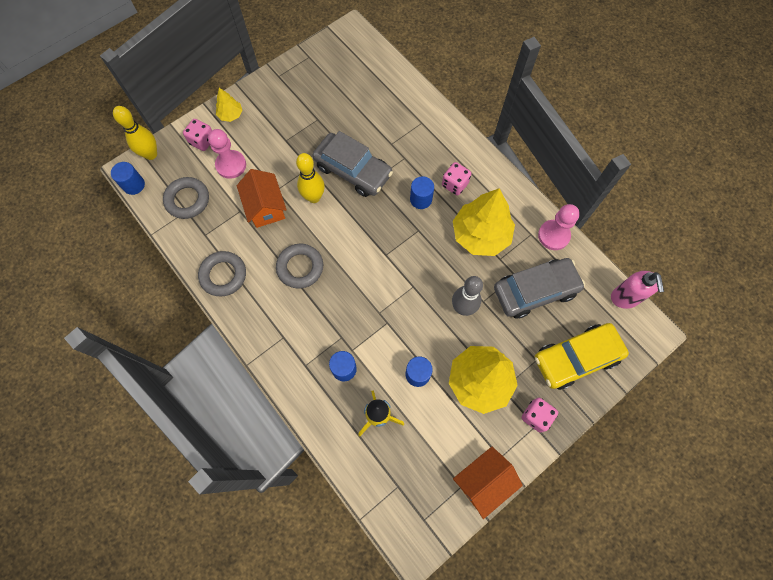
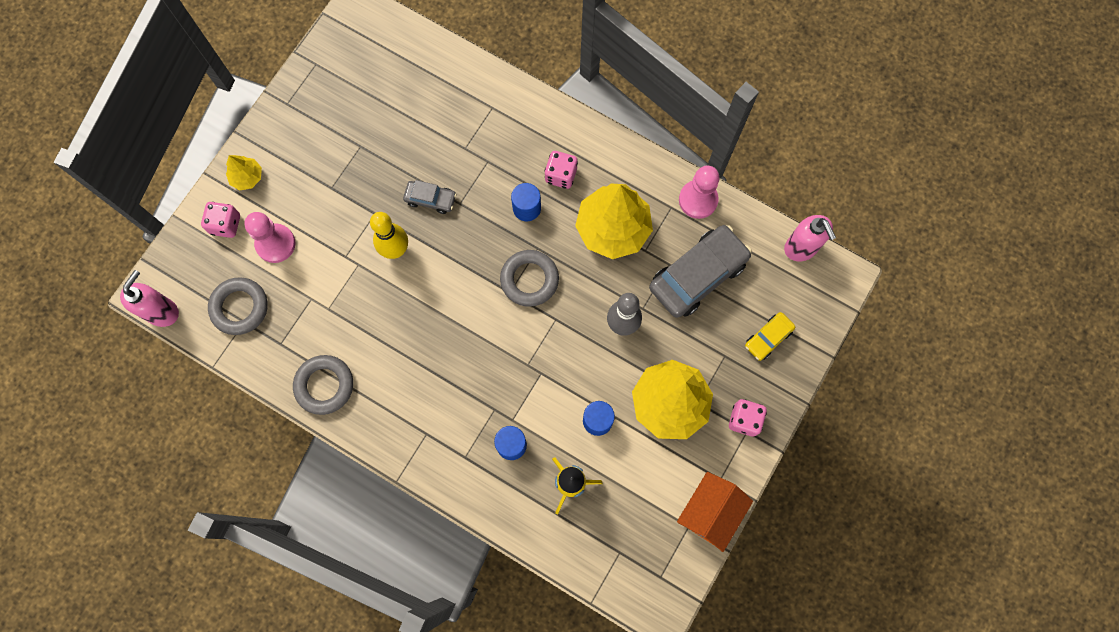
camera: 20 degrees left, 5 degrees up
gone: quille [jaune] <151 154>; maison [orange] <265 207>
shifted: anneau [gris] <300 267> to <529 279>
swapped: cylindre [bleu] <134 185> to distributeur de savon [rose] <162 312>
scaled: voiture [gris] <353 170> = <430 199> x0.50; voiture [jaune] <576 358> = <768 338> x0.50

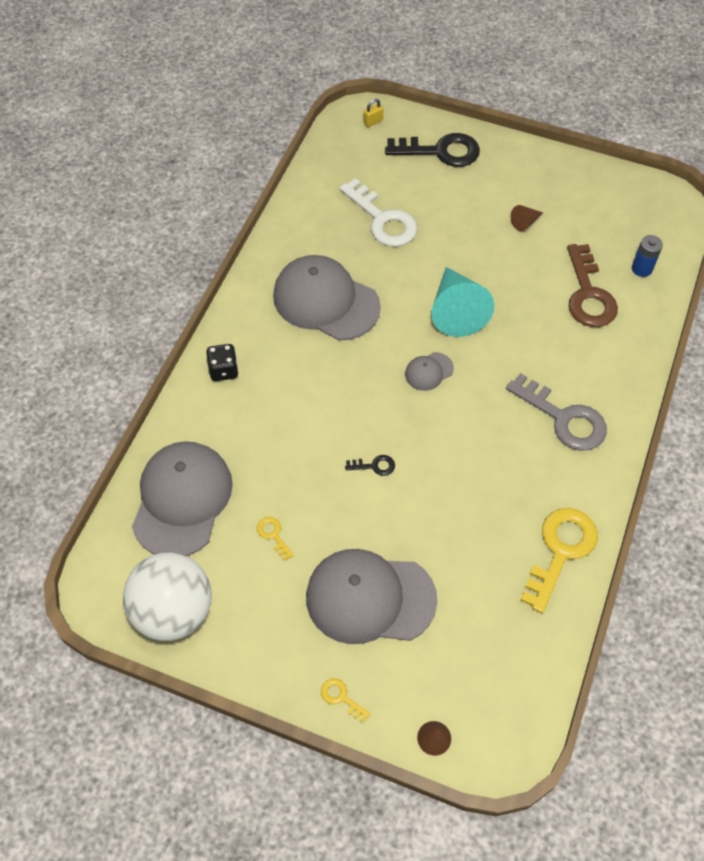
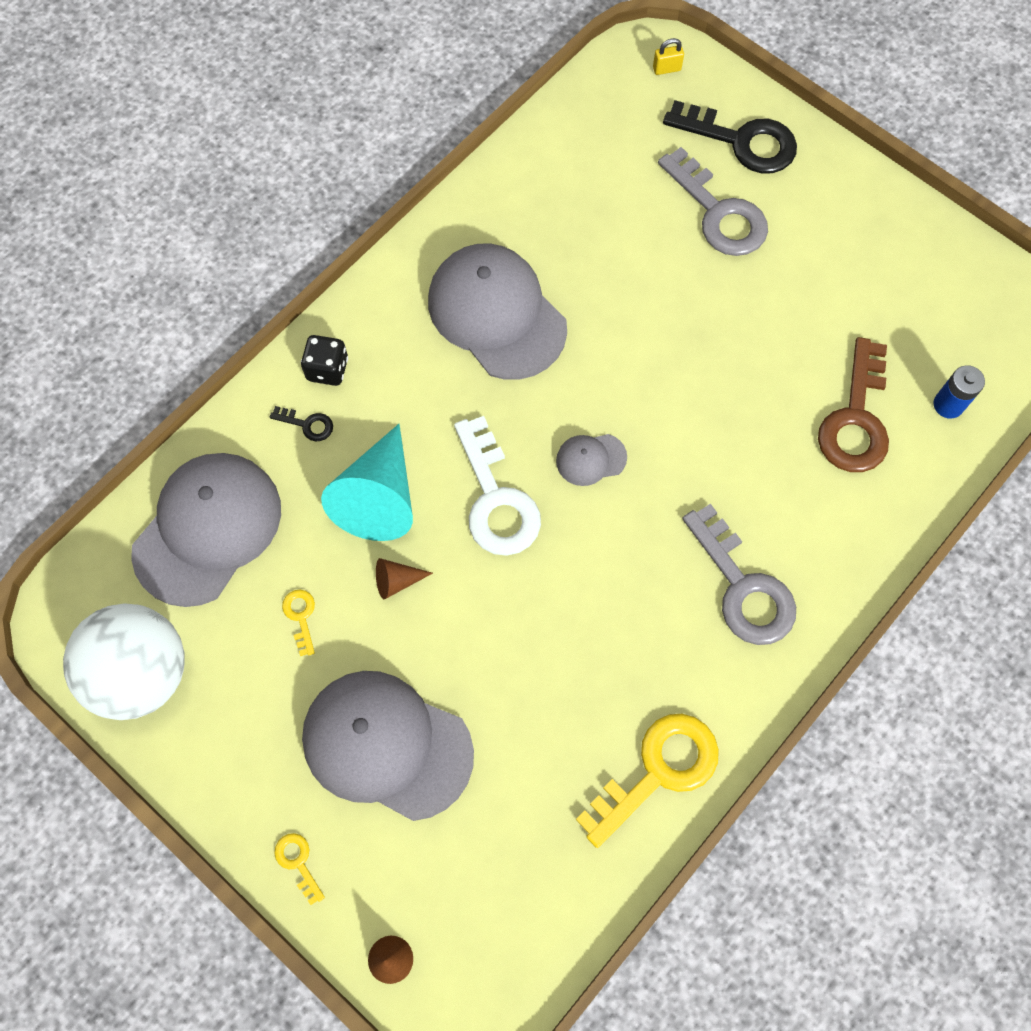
camera: 20 degrees right, 10 degrees up
new: clé [gris] <718 213>
shifted: clé [blanc] <382 220> to <496 499>; cône [marron] <525 222> to <397 581>; cône [turquoise] <456 311> to <379 497>; clé [noir] <374 466> to <307 424>

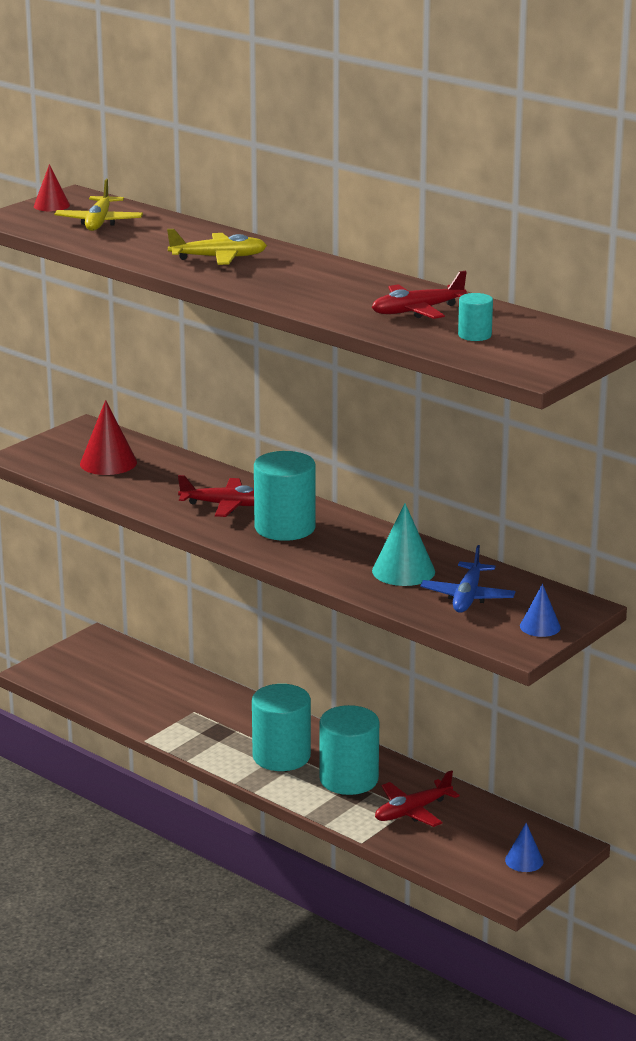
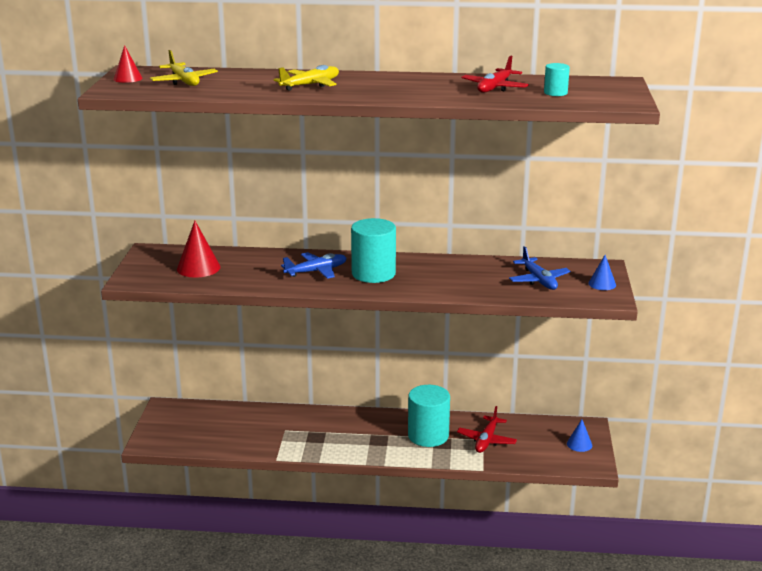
camera: 35 degrees left, 0 degrees up
gone: cône [turquoise] <403 571>; cylindre [turquoise] <281 756>
repainted: avion [rouge] <226 505> to avion [bleu] <316 271>

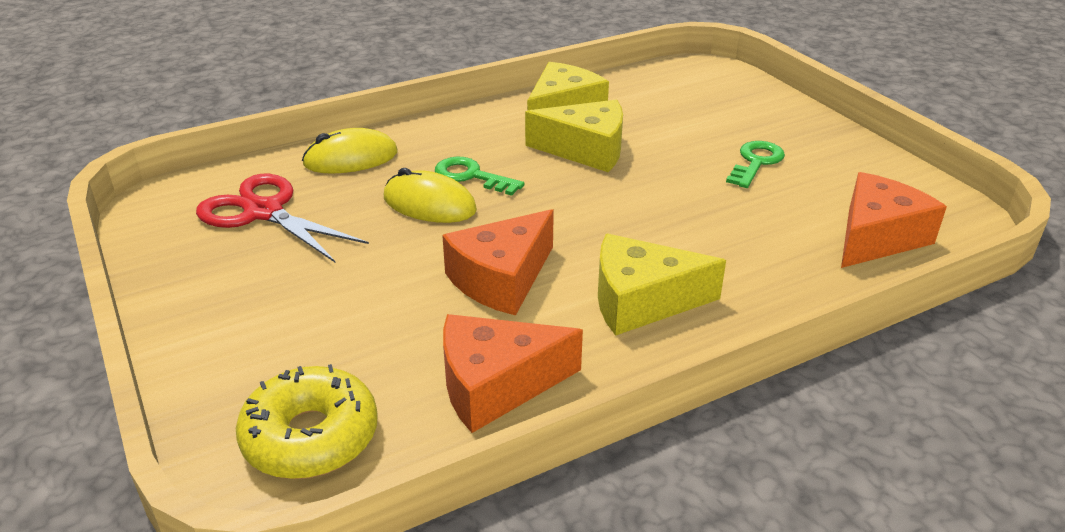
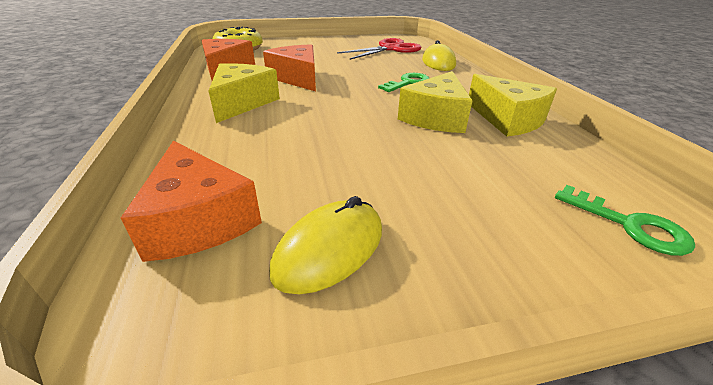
camera: 105 degrees right, 0 degrees up
shifted: clé [vert] <756 162> to <629 225>; souris [jaune] <429 204> to <330 249>

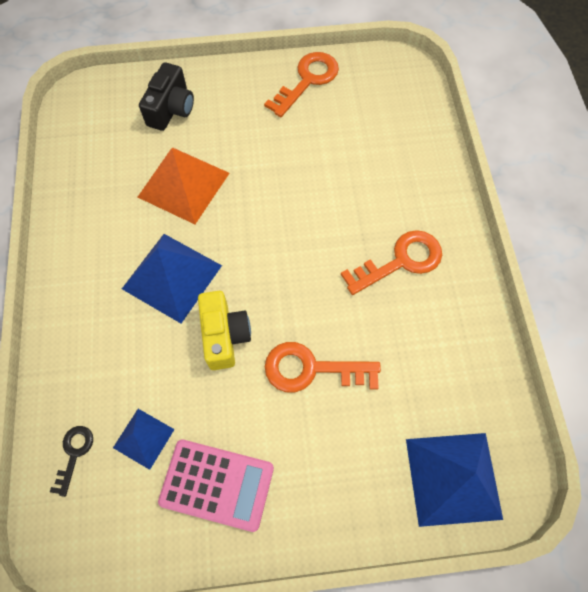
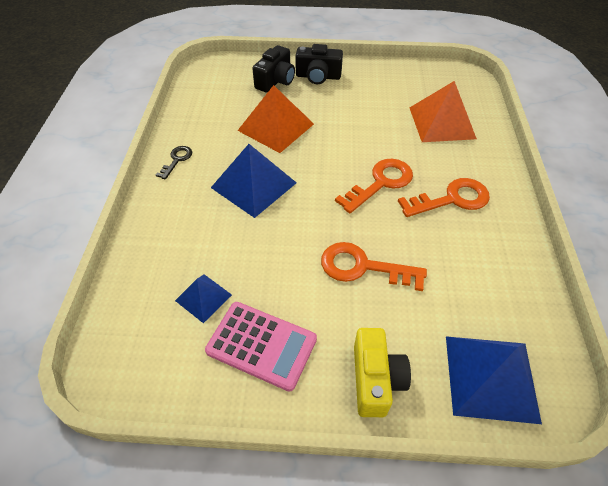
camera: 10 degrees right, 15 degrees down
new: appareil photo [noir] <318 76>; pyramide [orange] <441 123>
shifted: clé [orange] <307 80> to <380 183>; appareil photo [jaune] <224 335> to <375 379>; clé [noir] <74 454> to <177 160>

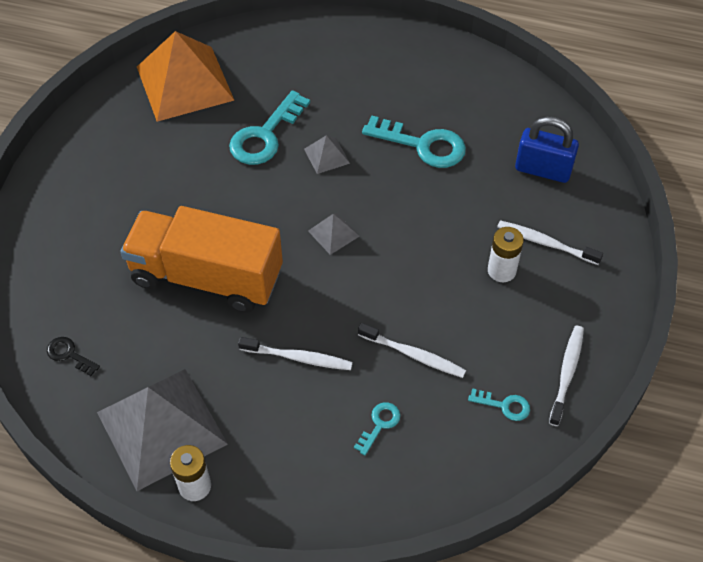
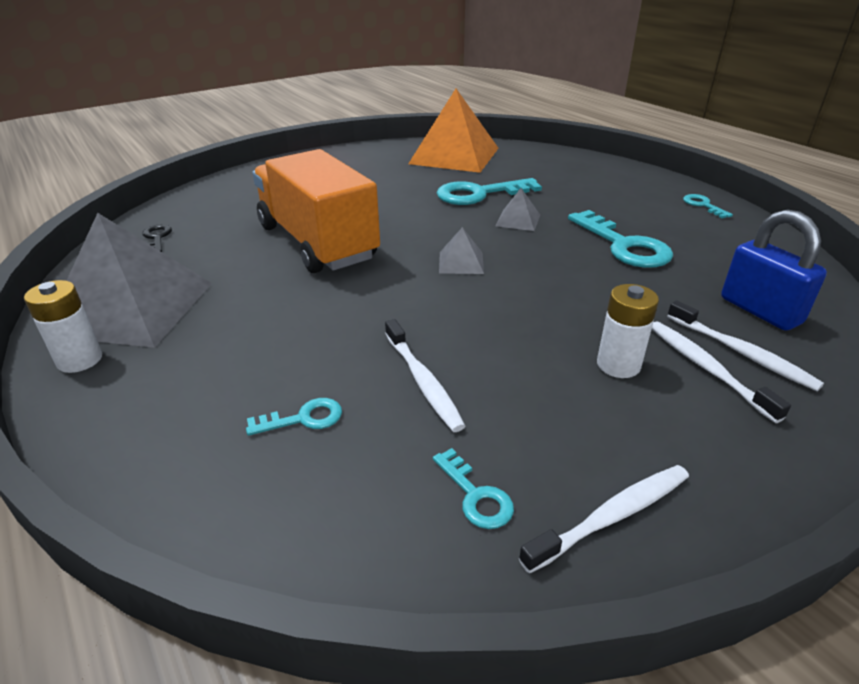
camera: 40 degrees right, 20 degrees down
new: clé [turquoise] <703 205>
shifted: brosse à dents [blanc] <298 358> to <741 353>

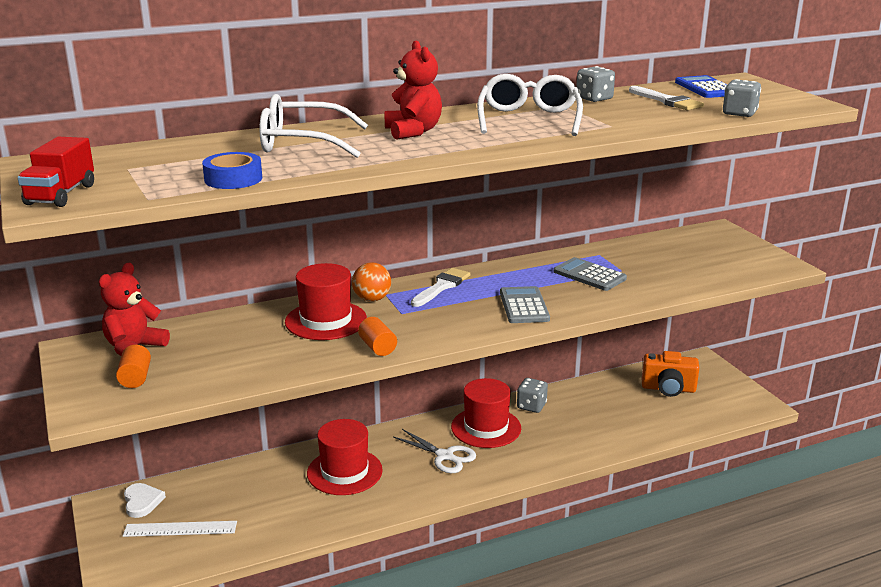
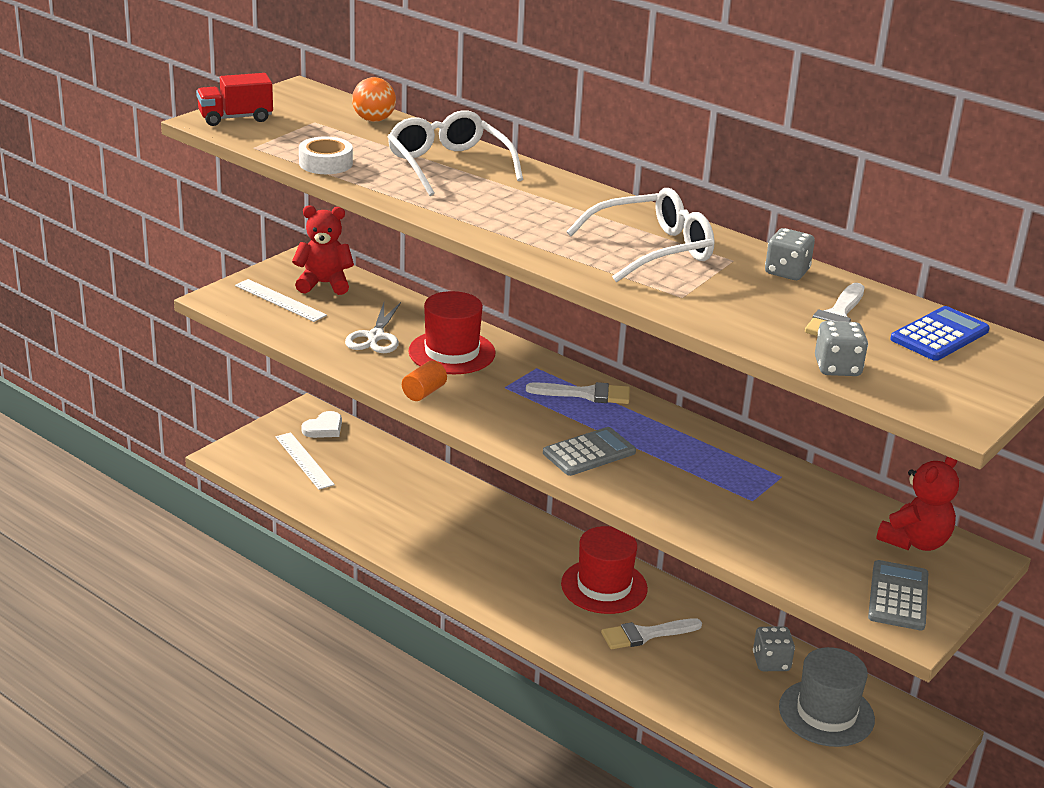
camera: 60 degrees right, 5 degrees up
gone: chapeau [rouge] <344 472>
new: pinceau [blanc] <645 634>
shifted: ours en peluche [rouge] <413 132> to <915 542>; calculatrice [gris] <589 275> to <898 596>; balle [orange] <372 299> to <374 120>; dé [gris] <531 406> to <771 662>; ciseaux [blanc] <445 456> to <375 337>
swapped: cylindre [orange] <135 378> to règle [blanc] <280 300>; appareil photo [orange] <668 389> to chapeau [gris] <826 713>
repainted: ruban adhésif [bleu] <233 179> to ruban adhésif [blanc] <325 163>

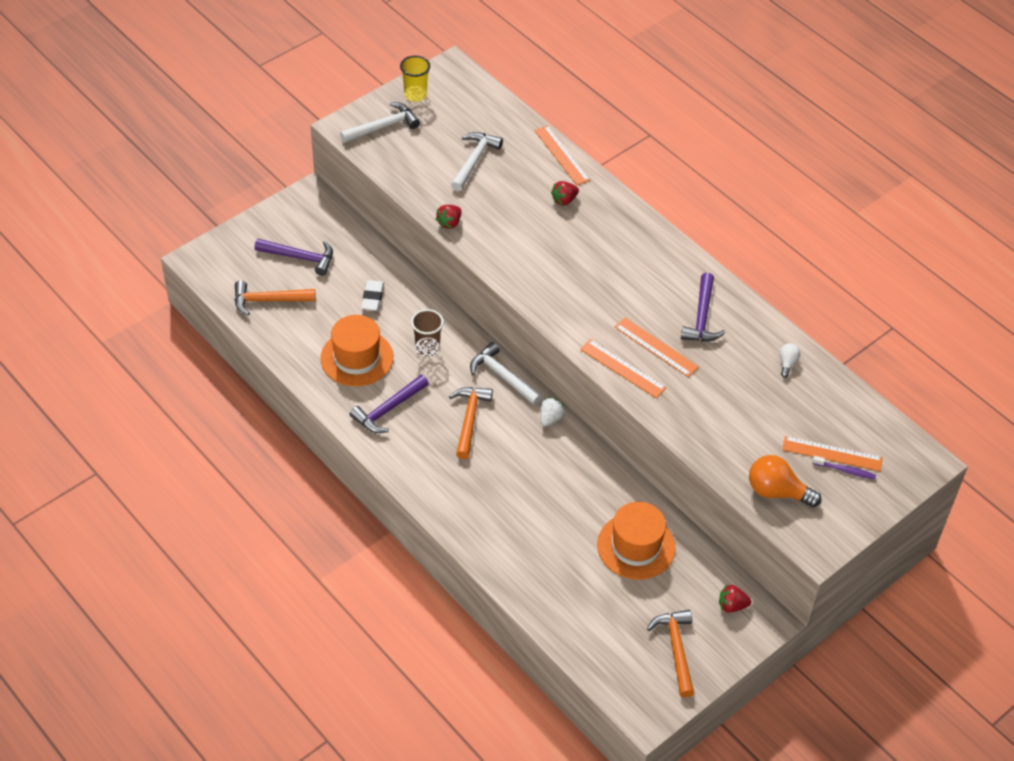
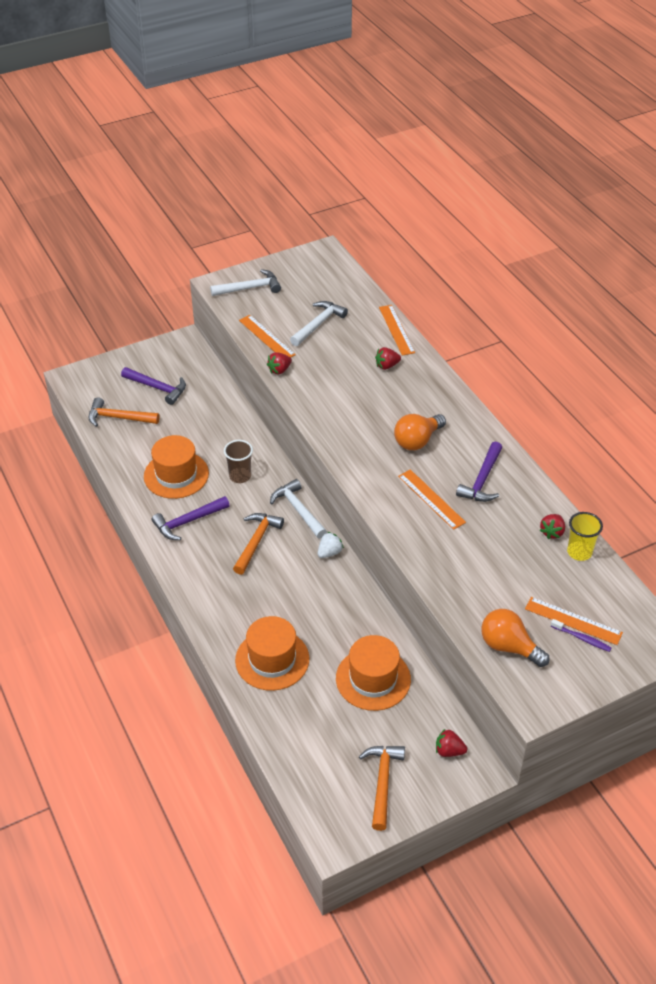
camera: 15 degrees right, 5 degrees down
gone: gomme [blanc] <372 297>
new: ampoule [orange] <417 441>; chapeau [orange] <272 659>
shifted: gobelet [jaune] <415 95> to <579 552>; règle [orange] <622 368> to <266 337>
swapped: ampoule [blanc] <787 363> to fraise [rouge] <552 532>

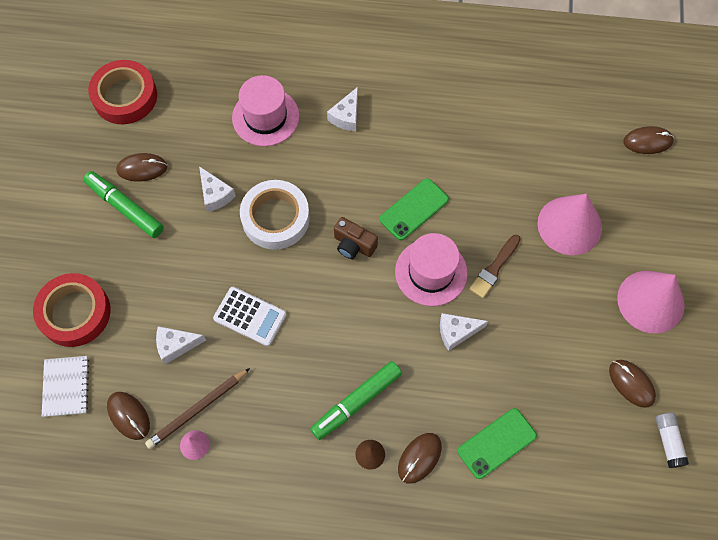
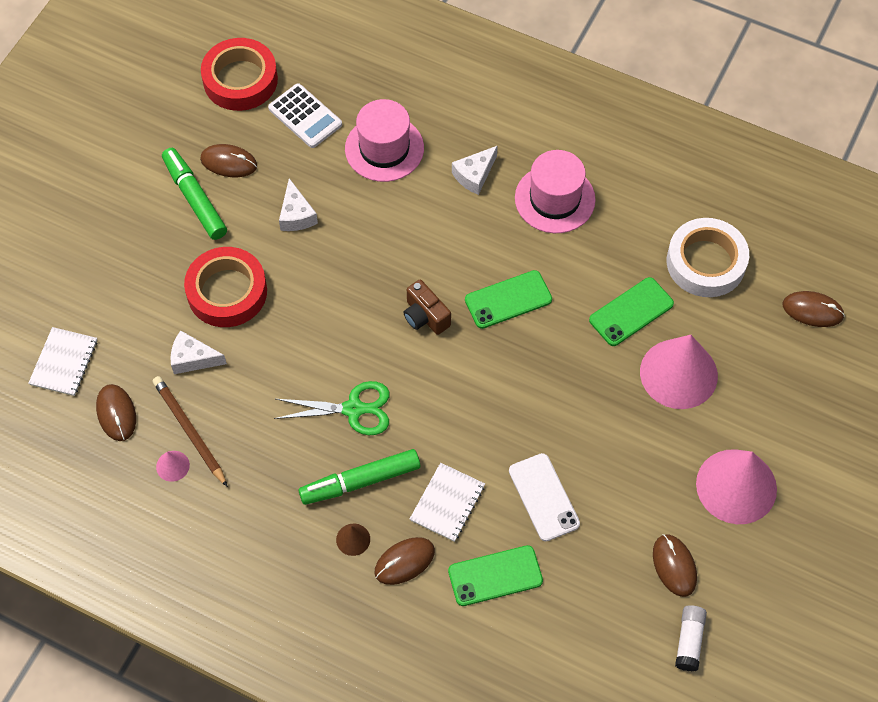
camera: 20 degrees right, 5 degrees down
gone: pinceau [marron] <494 268>; fromage [blanc] <456 332>
new: téléphone [vert] <631 312>; ciseaux [vert] <353 409>; téléphone [blanc] <543 497>; carnet [blanc] <447 503>
shifted: ruban adhésif [blanc] <275 218> to <706 262>; chapeau [rose] <431 272> to <555 199>; ruban adhésif [rouge] <75 313> to <227 292>; calculatrice [blanc] <250 316> to <305 116>
rotated: crayon [marron] <197 409> = <190 431> 75 degrees clockwise

